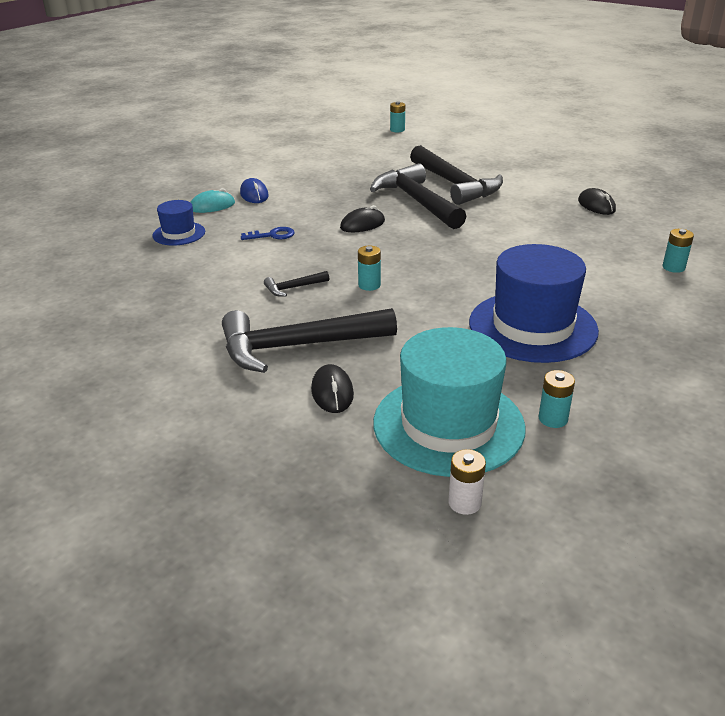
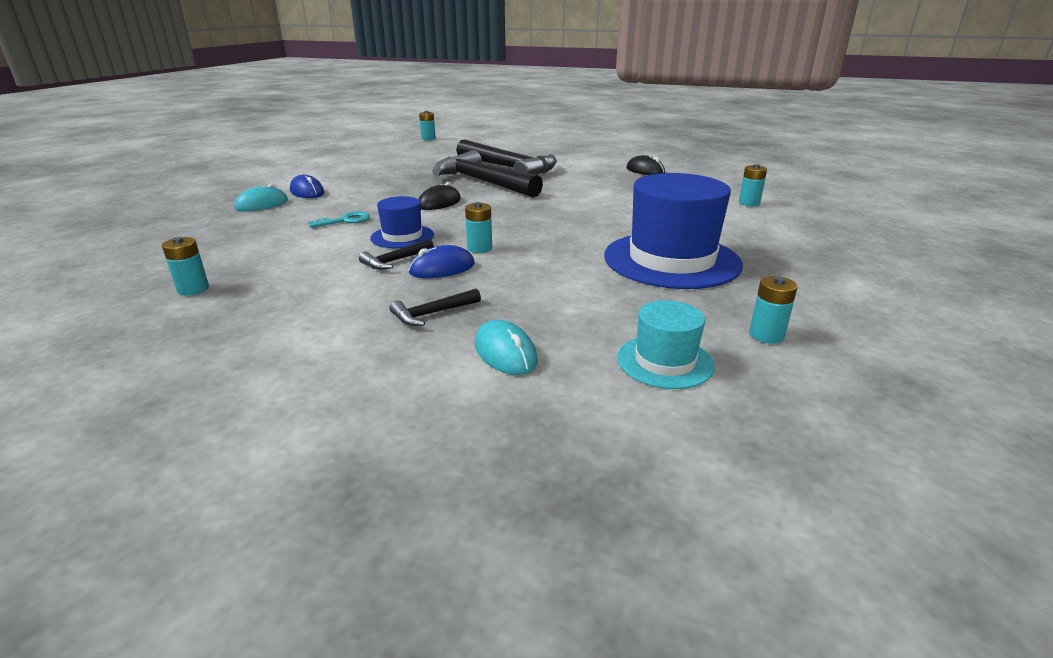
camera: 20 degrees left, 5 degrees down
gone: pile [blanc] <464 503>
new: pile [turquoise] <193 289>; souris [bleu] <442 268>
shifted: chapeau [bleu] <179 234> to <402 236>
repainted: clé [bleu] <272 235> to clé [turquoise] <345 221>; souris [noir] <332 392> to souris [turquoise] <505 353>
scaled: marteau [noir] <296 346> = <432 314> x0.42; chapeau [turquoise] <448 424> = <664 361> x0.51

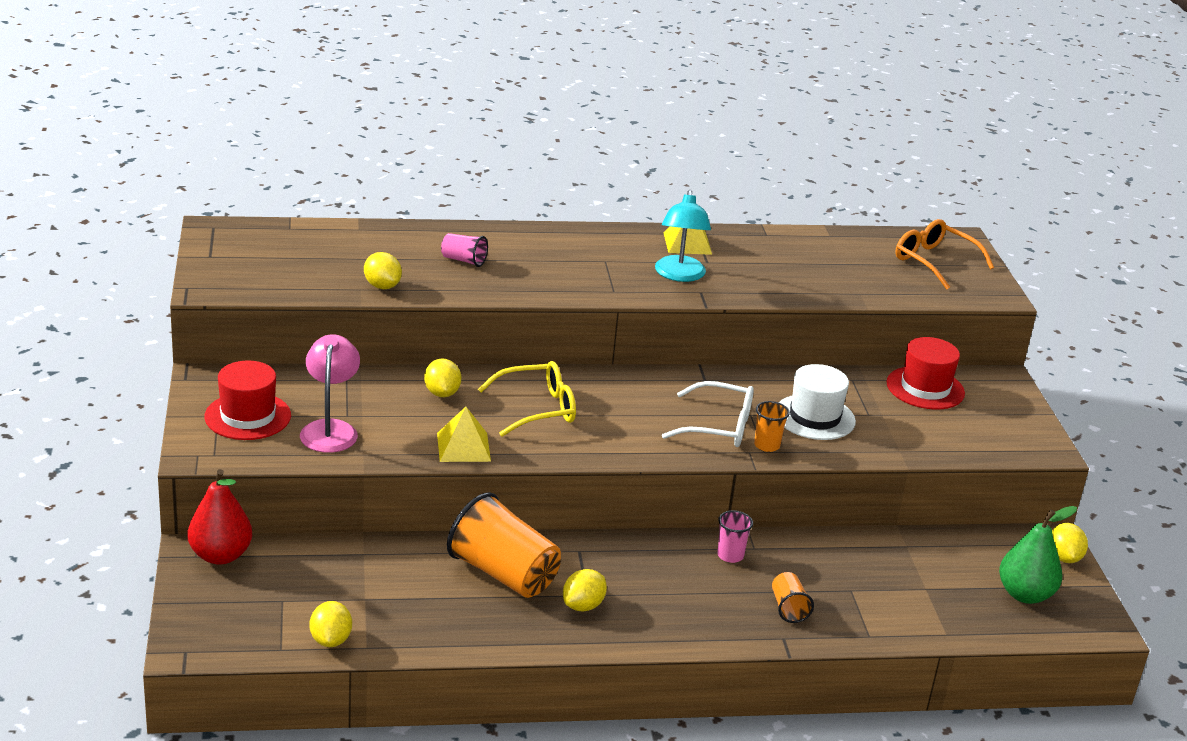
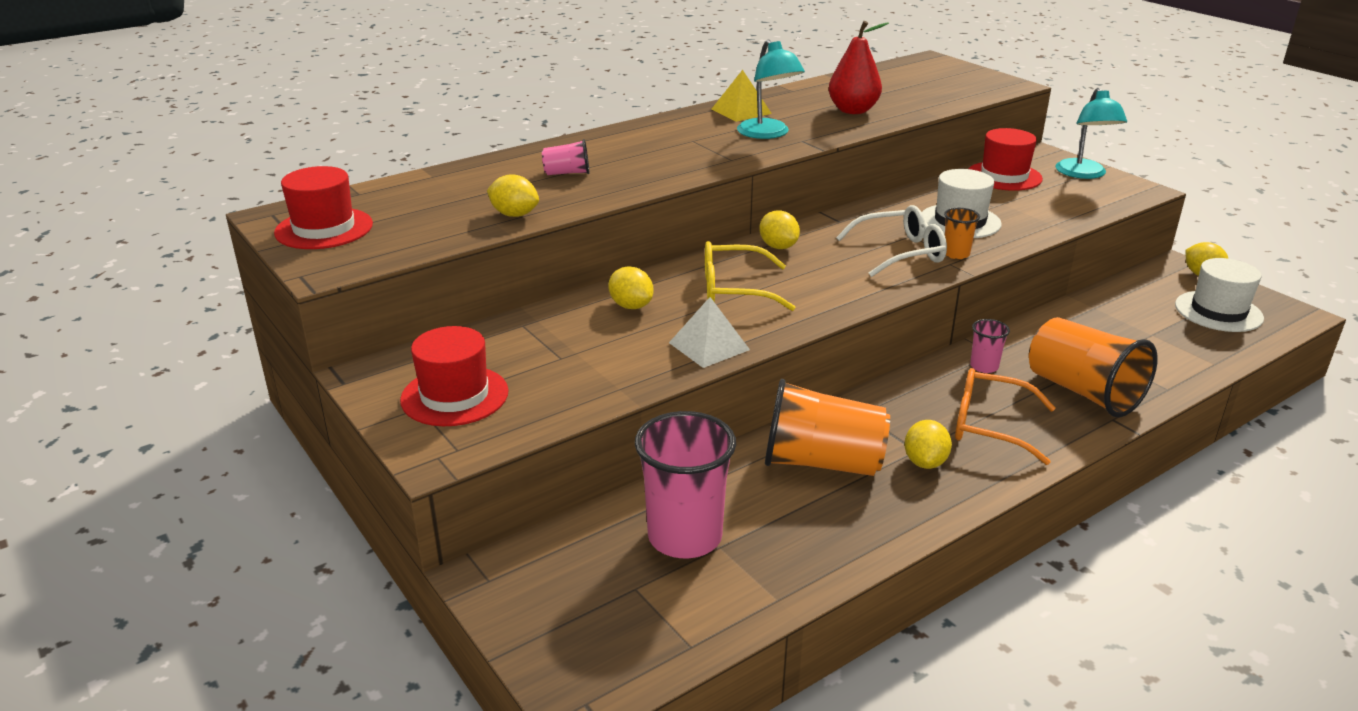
camera: 25 degrees left, 0 degrees up
gone: lampe [rose] <330 429>
new: lampe [turquoise] <1083 174>; chapeau [rouge] <324 228>; gobelet [rose] <685 537>
shifted: lunettes [orange] <934 262> to <989 426>; poire [rouge] <220 555> to <853 110>; citron [jaune] <330 640> to <778 247>
swapped: poire [vert] <1024 594> to chapeau [blanc] <1218 311>
repainted: pyramide [jaune] <463 447> to pyramide [blanc] <709 346>
rotated: lunettes [jaune] <537 409> = <734 290> 135 degrees counterclockwise
scaled: gobelet [orange] <788 608> = <1083 392> x2.12

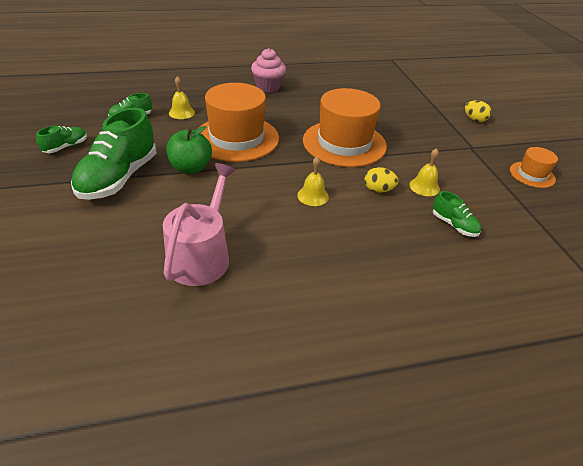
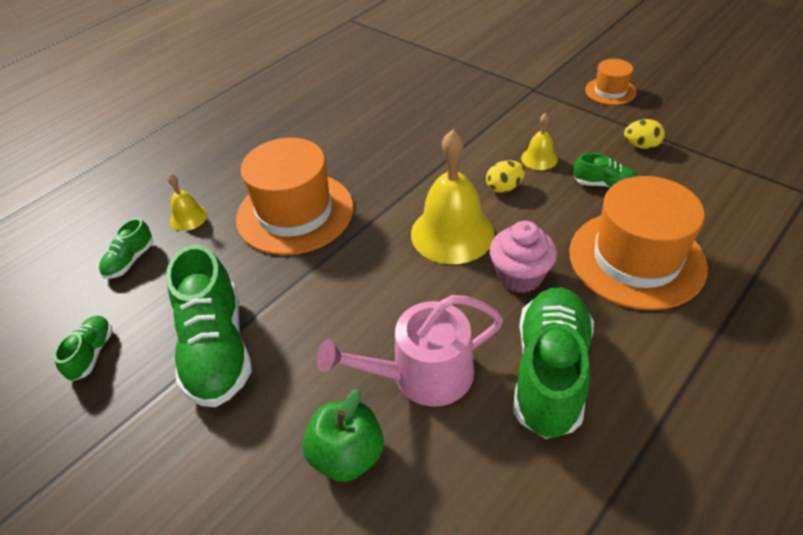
camera: 30 degrees left, 5 degrees up
new: chaussure [vert] <550 372>
shifted: muffin [rose] <268 87> to <519 276>; chapeau [orange] <344 143> to <636 259>; œuf [jaune] <474 120> to <641 146>; pomme [vert] <190 168> to <347 455>
rotated: arrosoir [rose] <201 255> = <422 375> 90 degrees counterclockwise
scaled: cloche [jaune] <313 196> = <452 233> x2.09

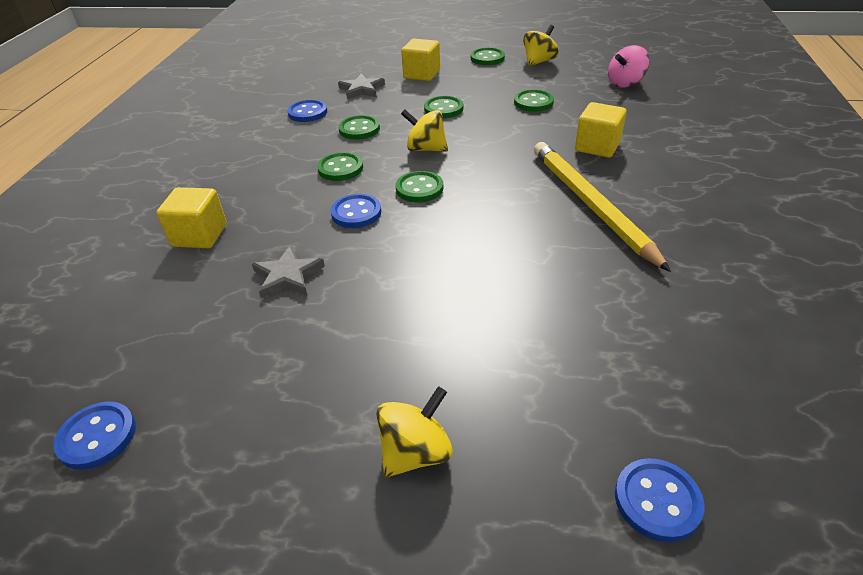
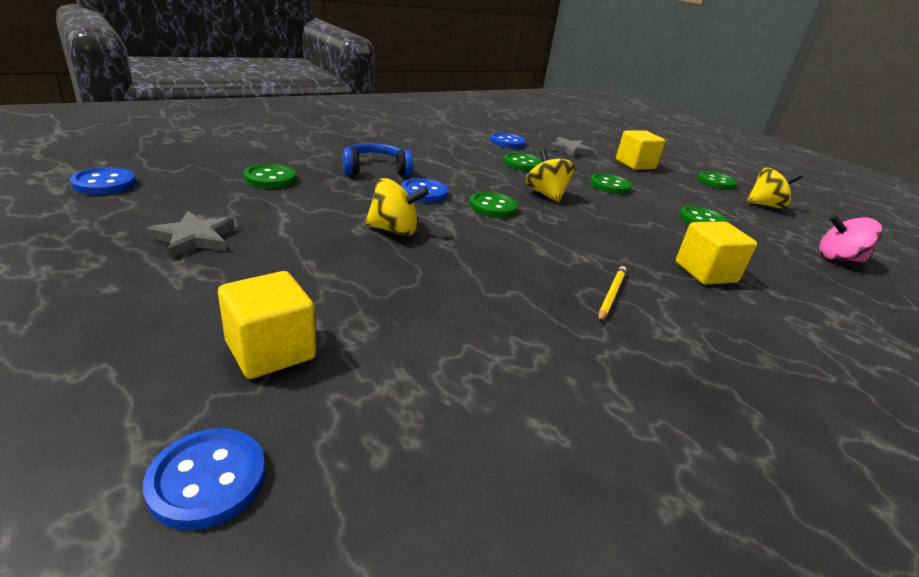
camera: 40 degrees right, 10 degrees down
new: casque audio [bleu] <375 169>
shifted: bouton [vert] <340 168> to <270 178>; cube [jaune] <199 235> to <270 350>; étoile [gris] <287 276> to <194 238>; toupie [jaune] <415 452> to <394 230>
scaled: crayon [jaune] <591 205> = <611 295> x0.41

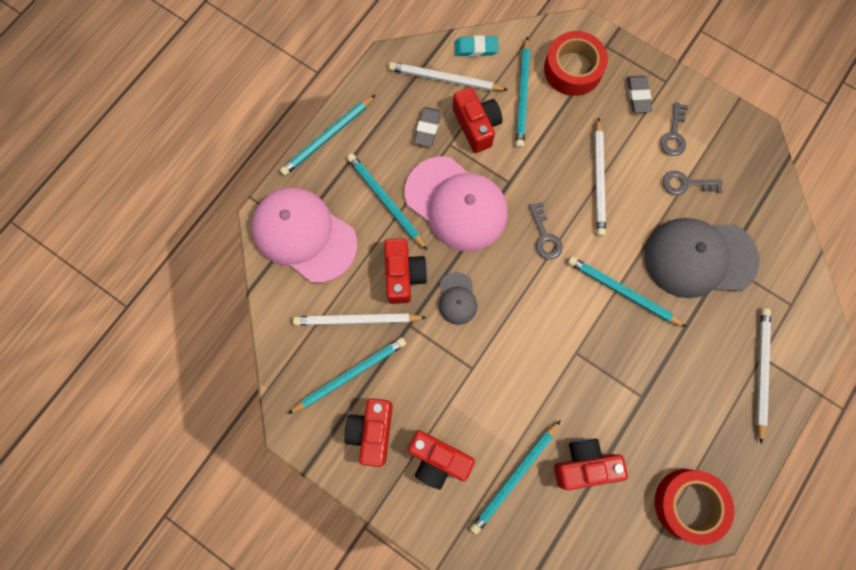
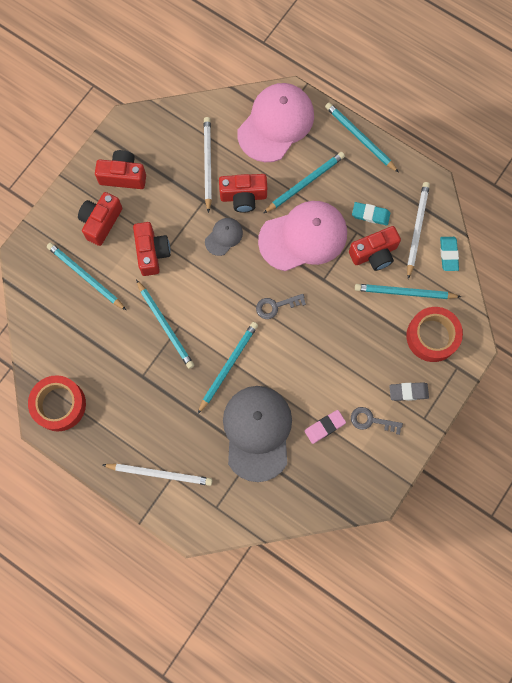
camera: 90 degrees right, 0 degrees up
gone: crayon [blanc] <599 179>
shifted: crayon [turquoise] <350 375> to <165 325>; appareil photo [rouge] <584 465> to <152 253>
swapped: clé [gris] <686 184> to gomme [rose] <324 427>
repainted: gomme [gris] <427 128> to gomme [turquoise] <370 215>
rotated: casquette [rose] <456 204> = <303 237> 150 degrees counterclockwise; casquette [gris] <457 299> = <224 237> 135 degrees clockwise

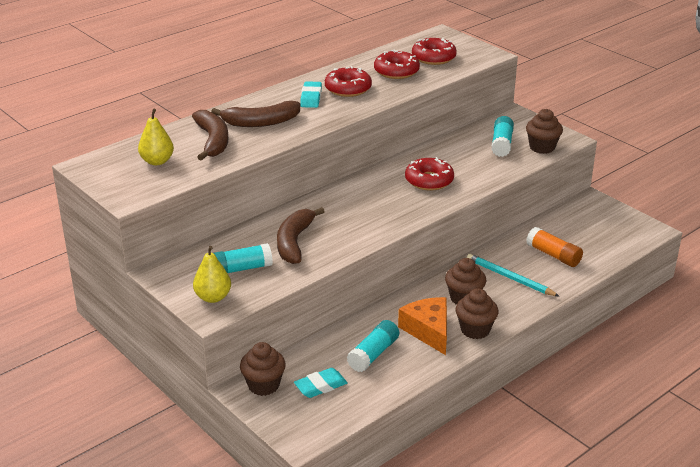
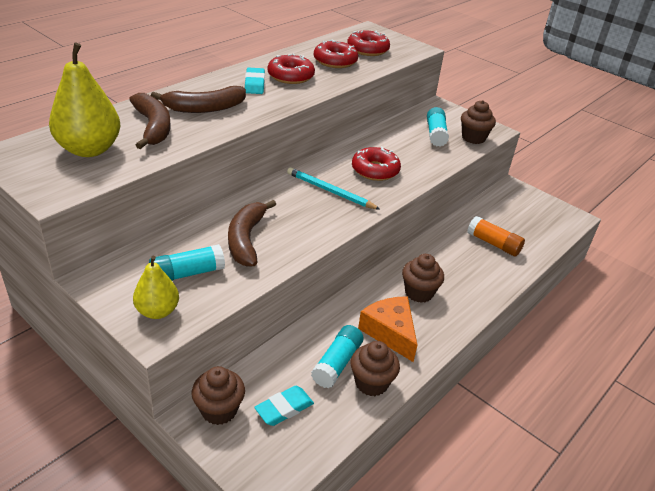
camera: 10 degrees left, 5 degrees up
shifted: crayon [turquoise] <509 278> to <330 191>; muffin [marron] <475 330> to <371 383>
scaled: poire [jaune] <157 161> = <89 149> x1.66

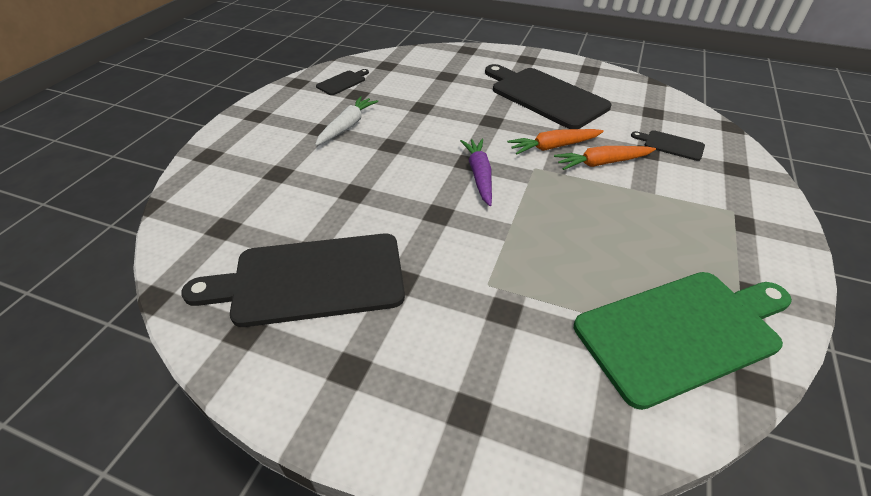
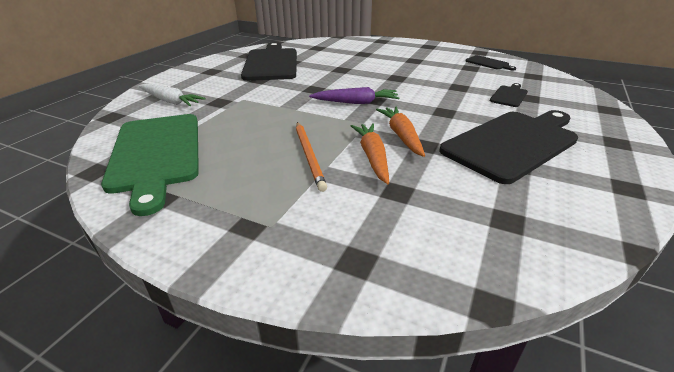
camera: 95 degrees right, 10 degrees down
new: crayon [orange] <309 156>
shifted: carotte [blanc] <347 126> to <170 101>; planche à découper [noir] <671 145> to <509 96>

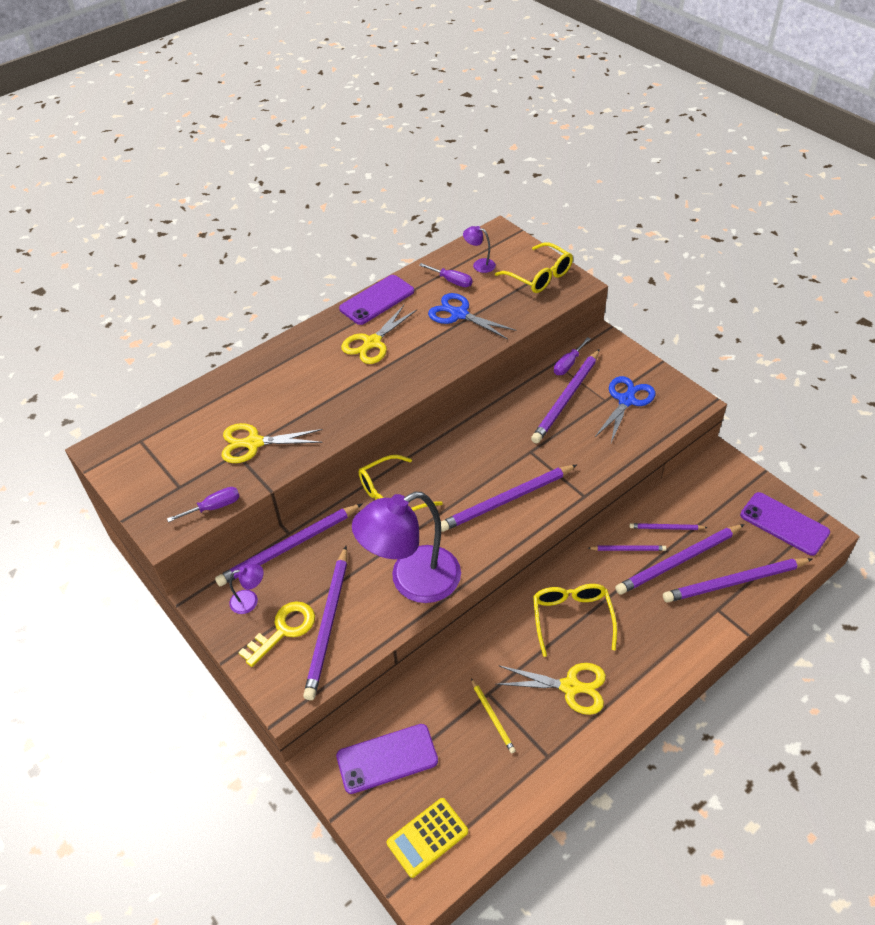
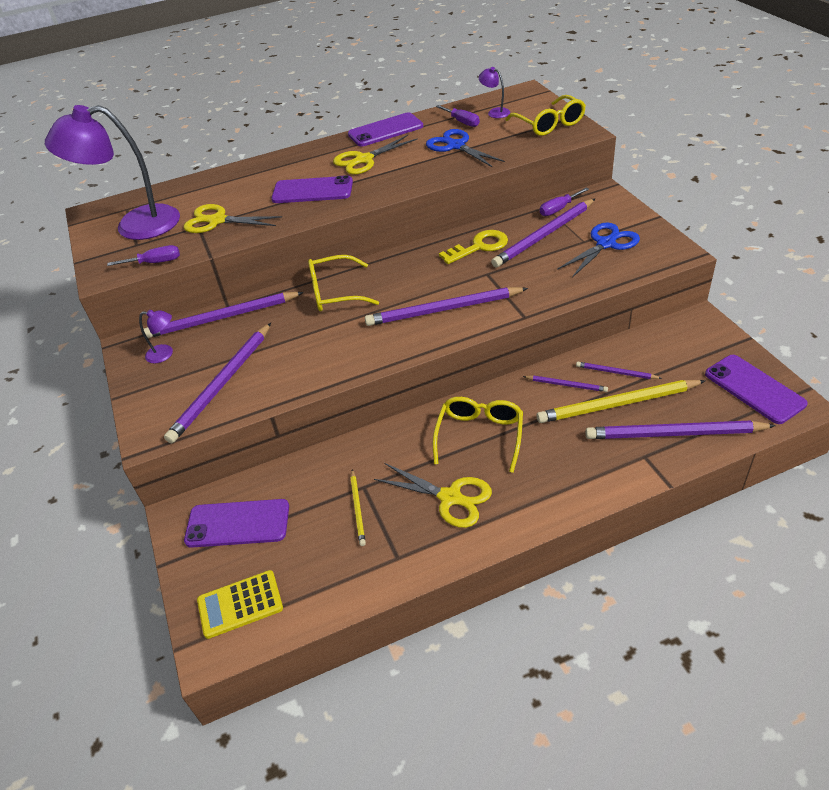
camera: 20 degrees right, 5 degrees down
new: téléphone [violet] <312 191>
shifted: lampe [violet] <412 581> to <135 225>; clé [jaune] <283 630> to <479 247>
repainted: crayon [violet] <679 561> to crayon [jaune] <618 404>

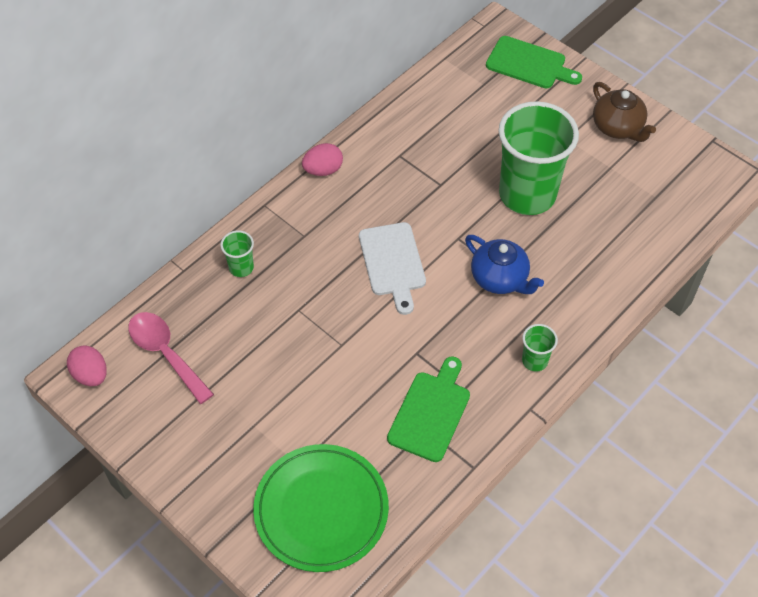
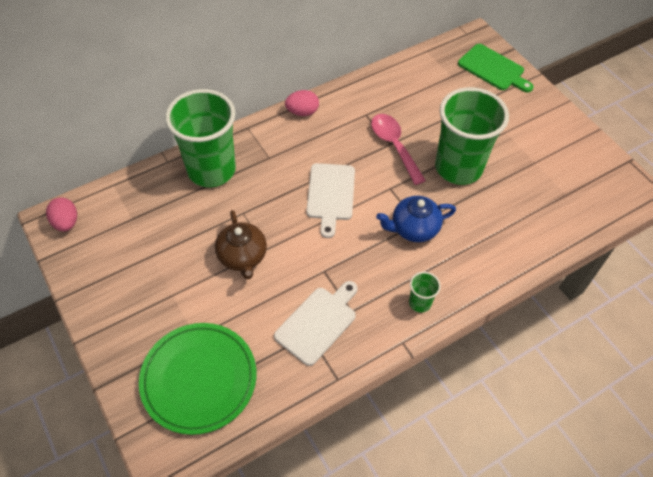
camera: 15 degrees right, 0 degrees up
shifted: théière [marron] <618 127> to <243 257>; cuillère [rose] <166 353> to <394 146>
repainted: planche à découper [vert] <431 412> to planche à découper [blanc] <318 323>
rotated: théière [bleu] <500 279> = <413 229> 105 degrees clockwise
scaled: gobelet [vert] <241 267> = <211 170> x2.41

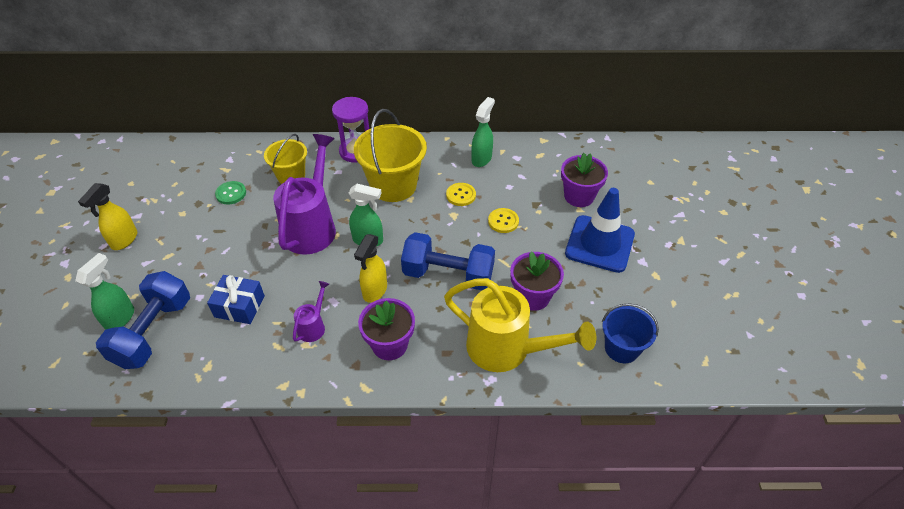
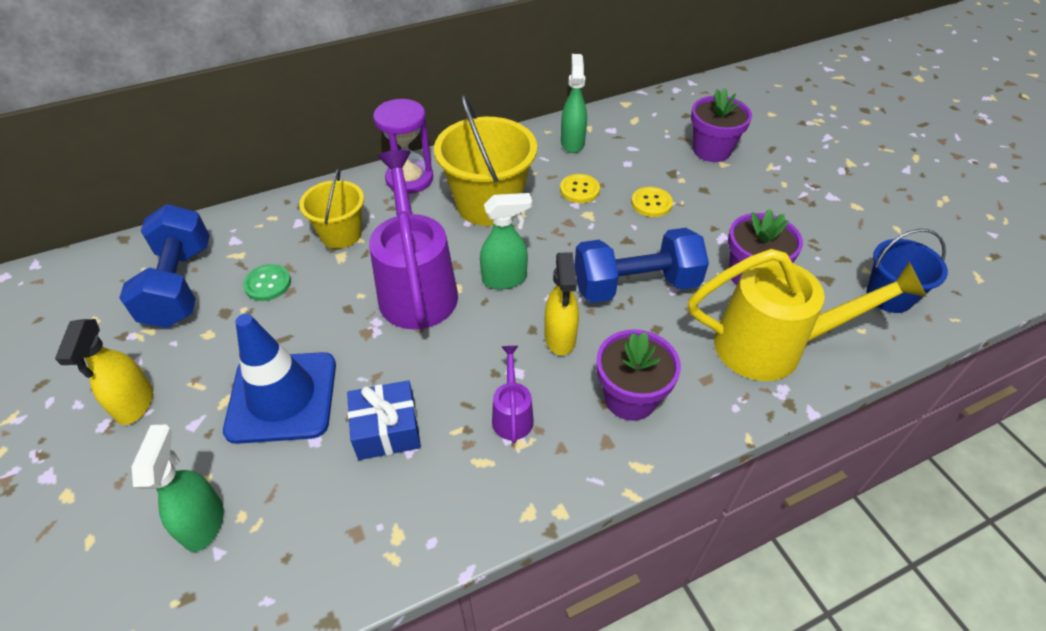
camera: 25 degrees left, 0 degrees up
shifted: cône de chantier [bleu] <599 244> to <282 397>; haltère [bleu] <153 332> to <180 285>

